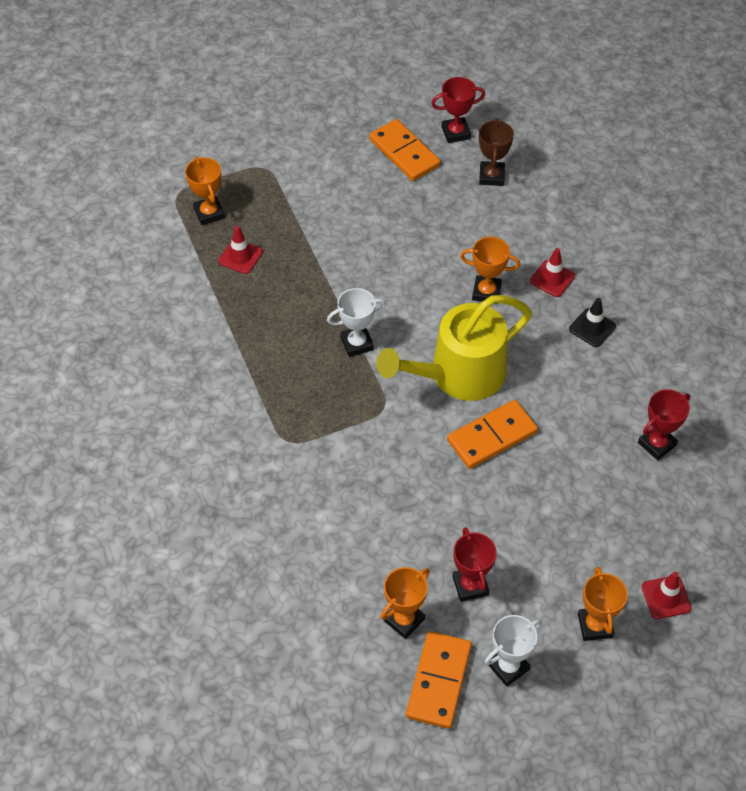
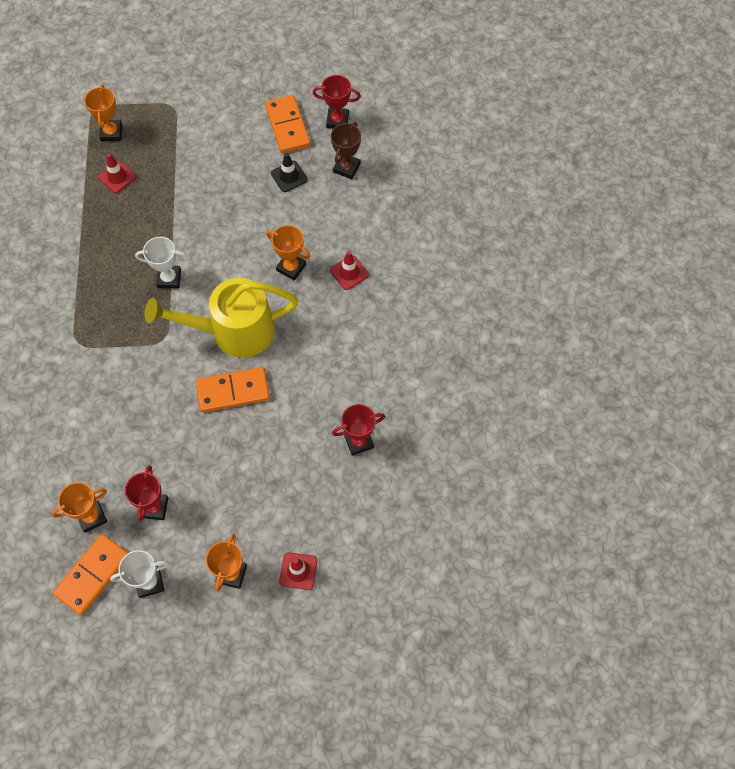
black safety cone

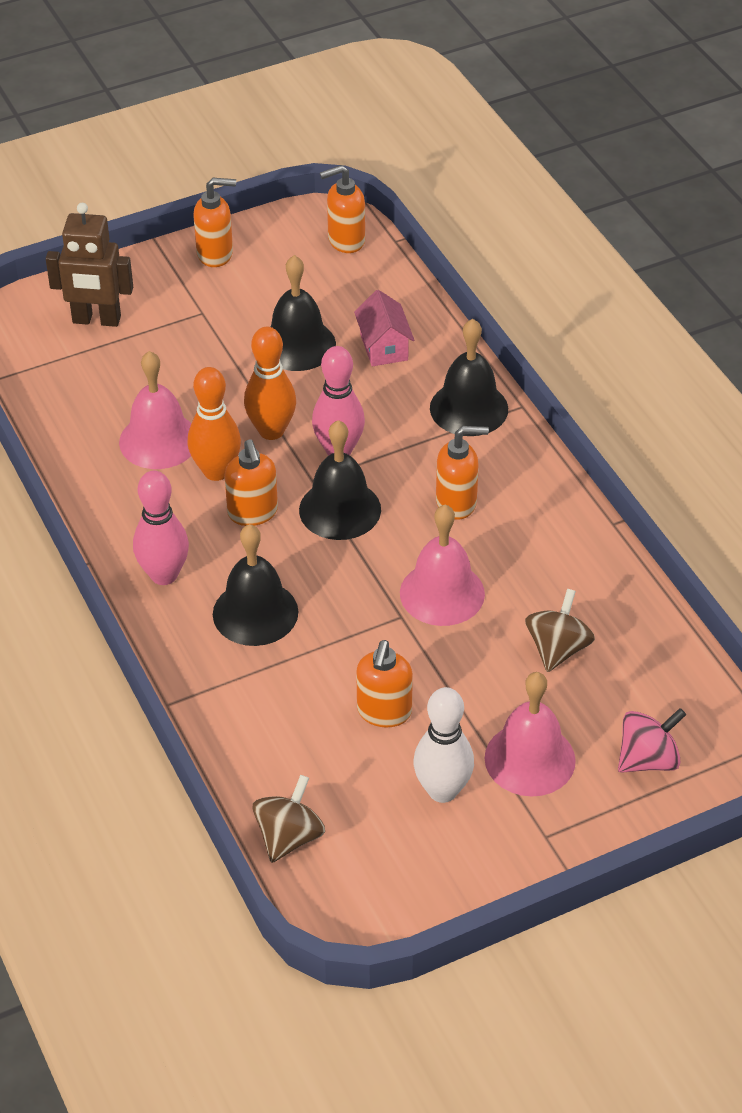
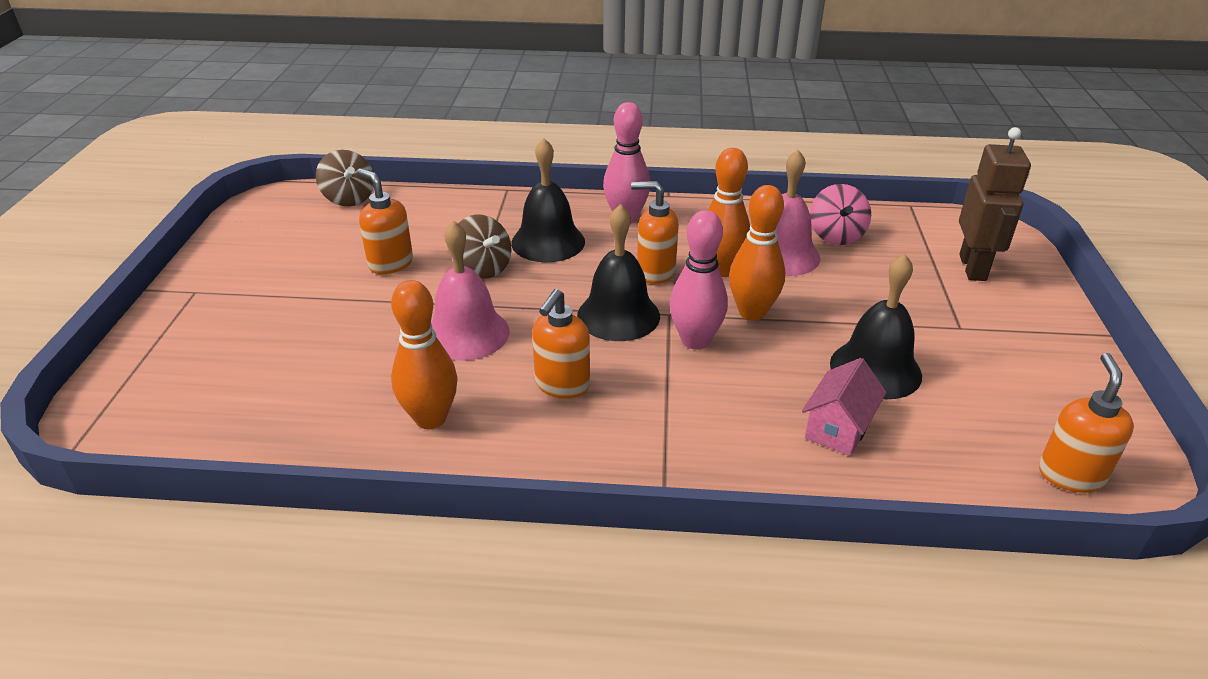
orange-coloured soap pump (no. 1 from left in the first image)
russet toy robot
rose-pink toy house
black bell (no. 4 from left in the first image)
russet toy top (no. 2 from left)
rose-pink bell (no. 3 from left in the first image)
white skittle
rose-pink toy top
orange-coloured skittle (no. 1 from left)

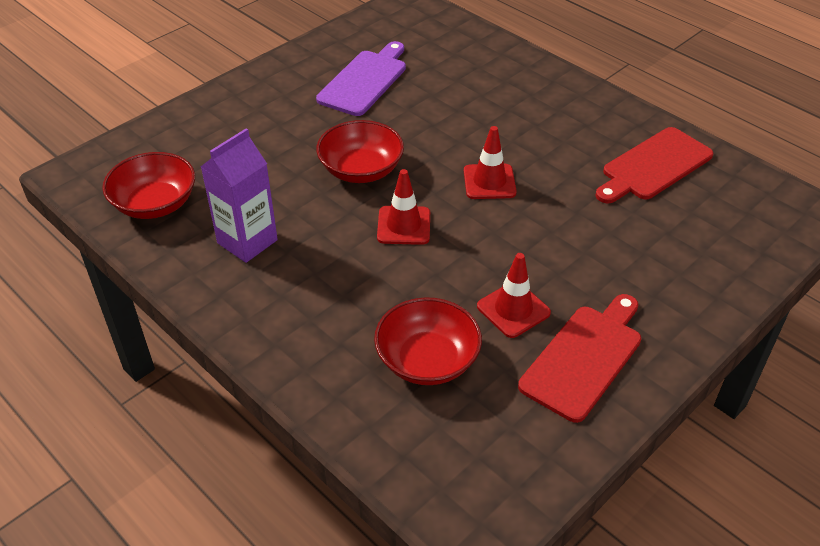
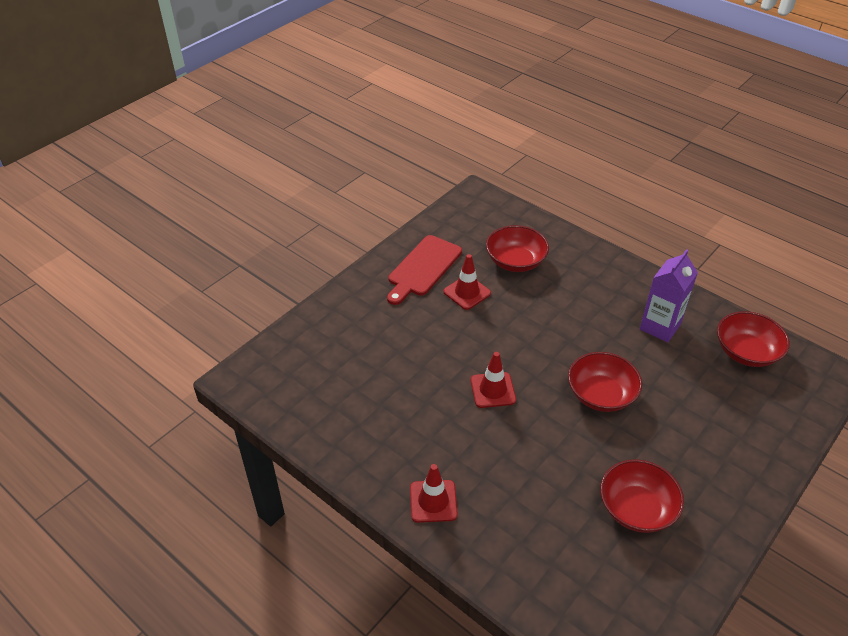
crimson deep dish (no. 3 from left)
crimson cutting board (no. 2 from left in the first image)
crimson safety cone (no. 1 from left)

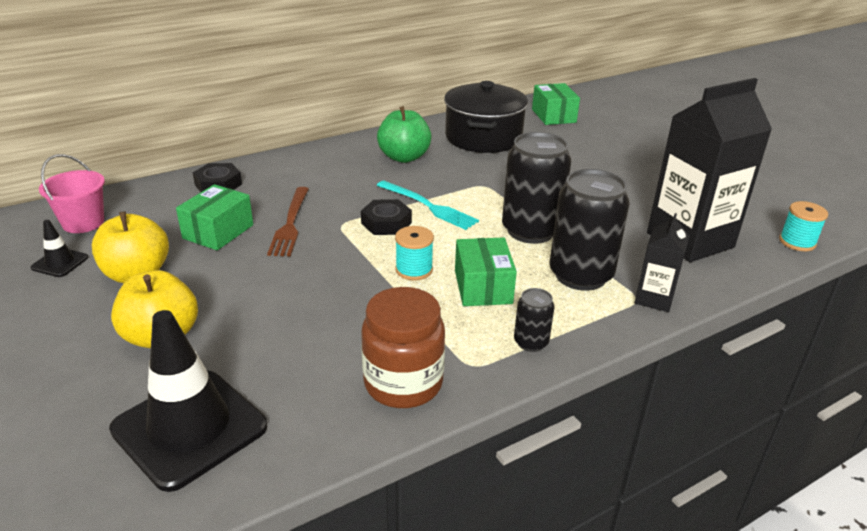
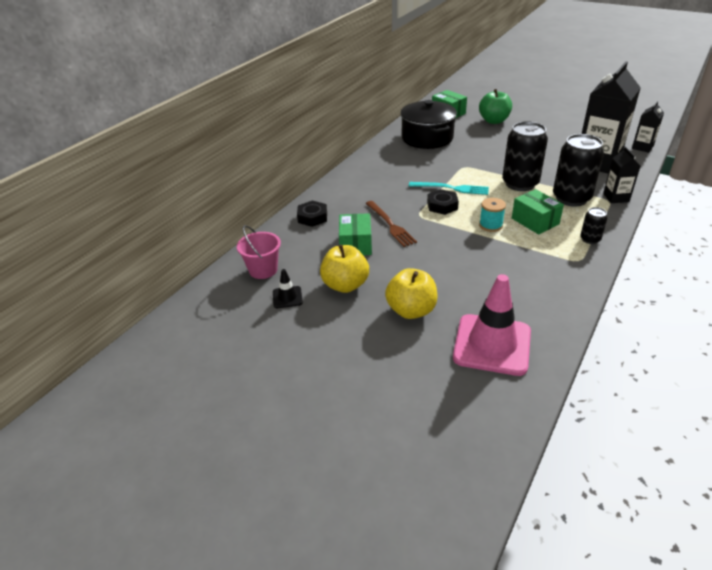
emerald toy apple
black juice carton (no. 3 from left)
russet jar
rose-pink safety cone

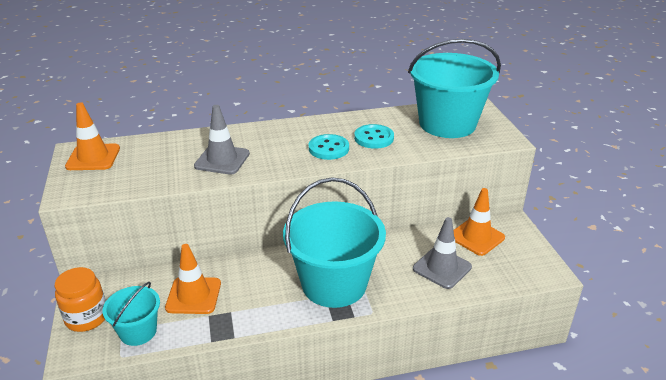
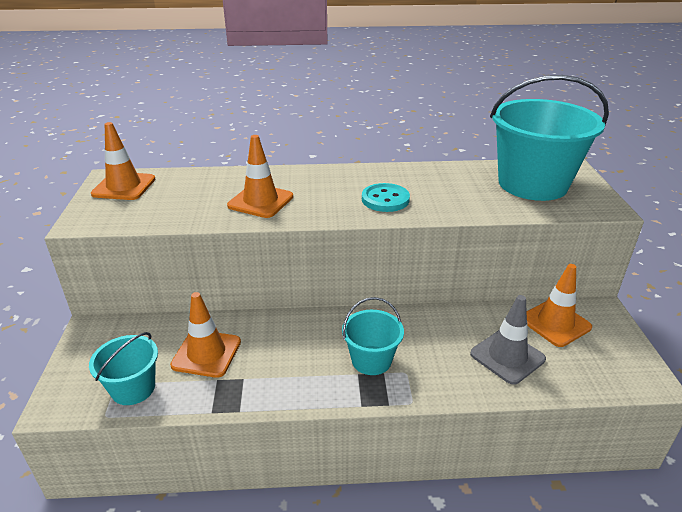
orange-coloured safety cone (no. 3 from left)
teal button (no. 2 from left in the first image)
teal bucket (no. 2 from left)
orange-coloured jar

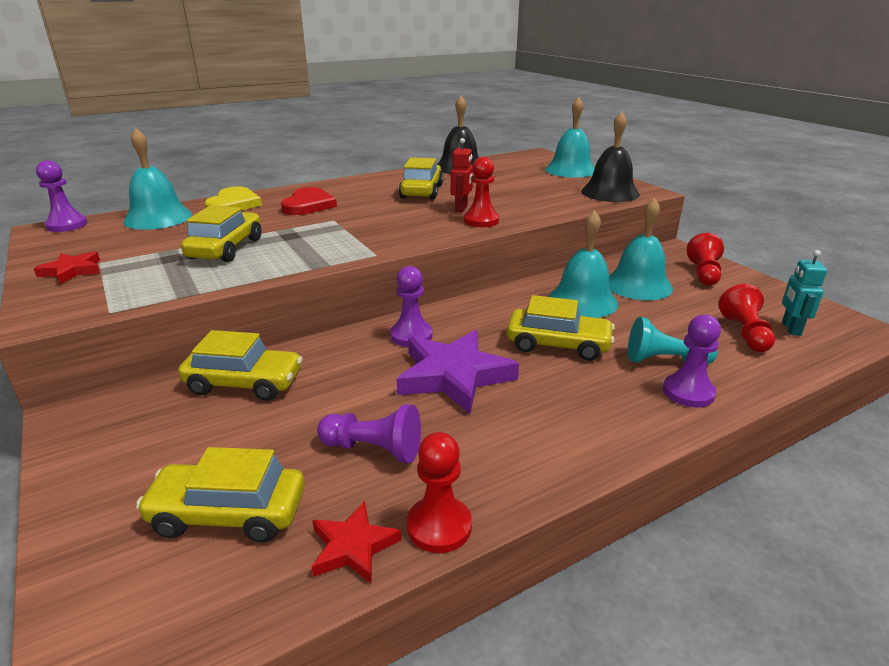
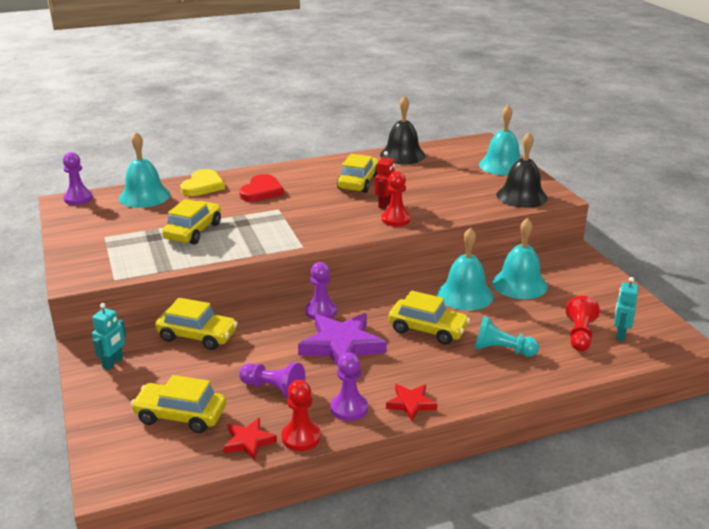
crimson game pawn (no. 3 from left in the first image)
crimson five-pointed star (no. 2 from left)
royal purple game pawn (no. 4 from left)
teal toy robot (no. 1 from left)

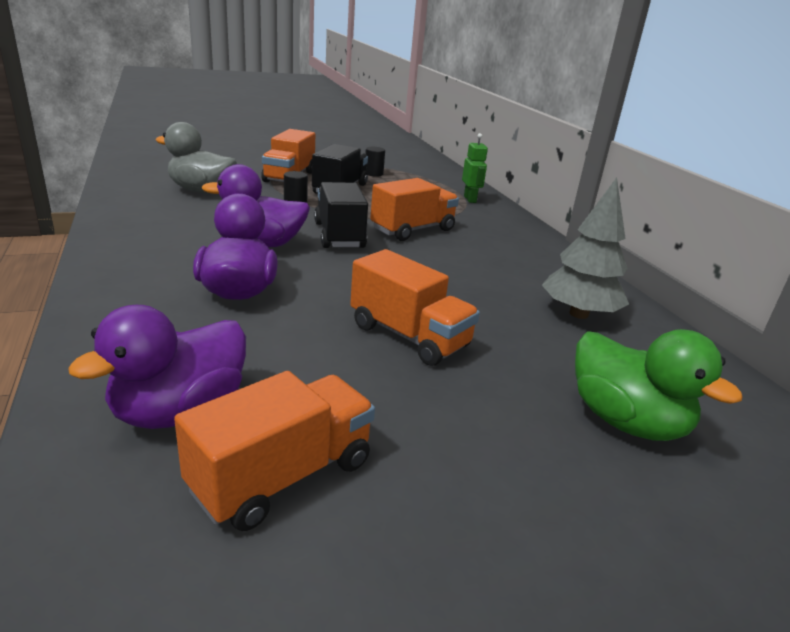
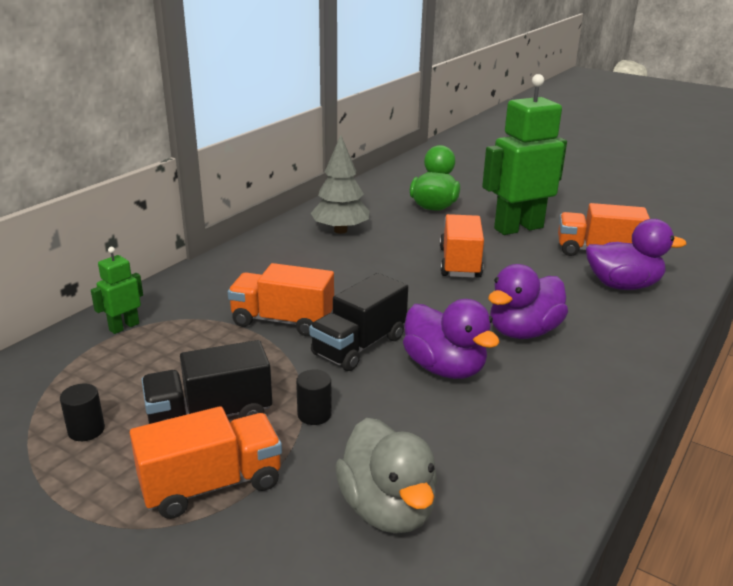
emerald toy robot (no. 2 from left)

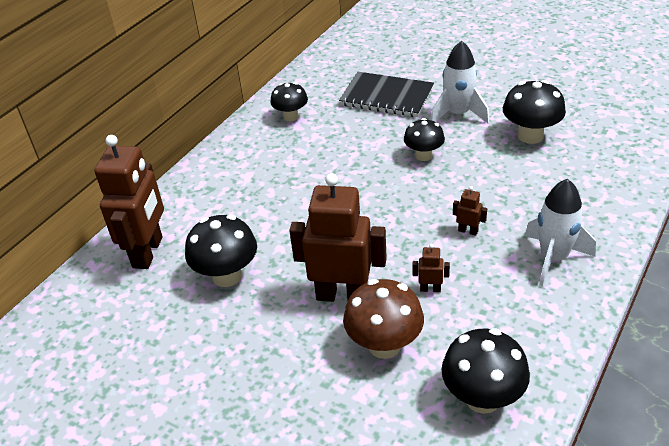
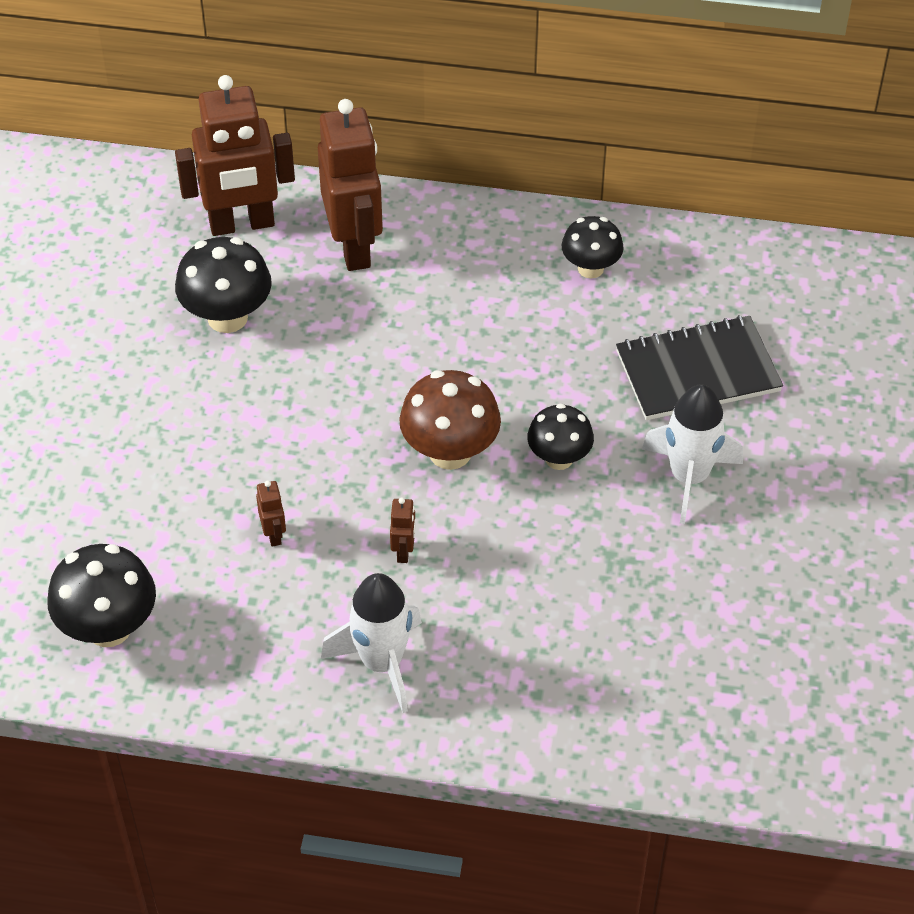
black exercise book
black toadstool (no. 5 from left in the first image)
russet toy robot (no. 3 from left)
russet toadstool

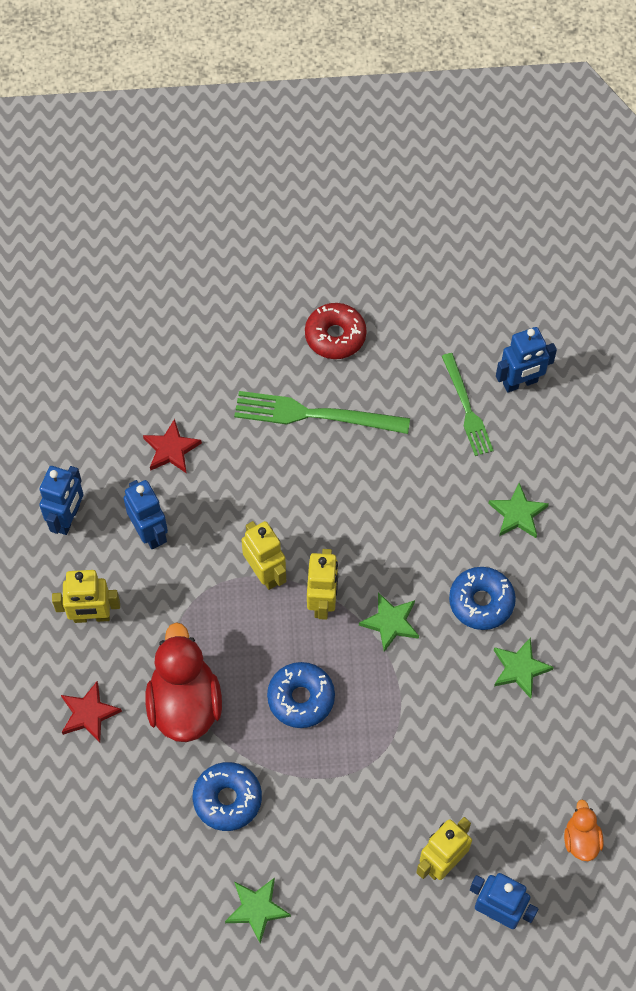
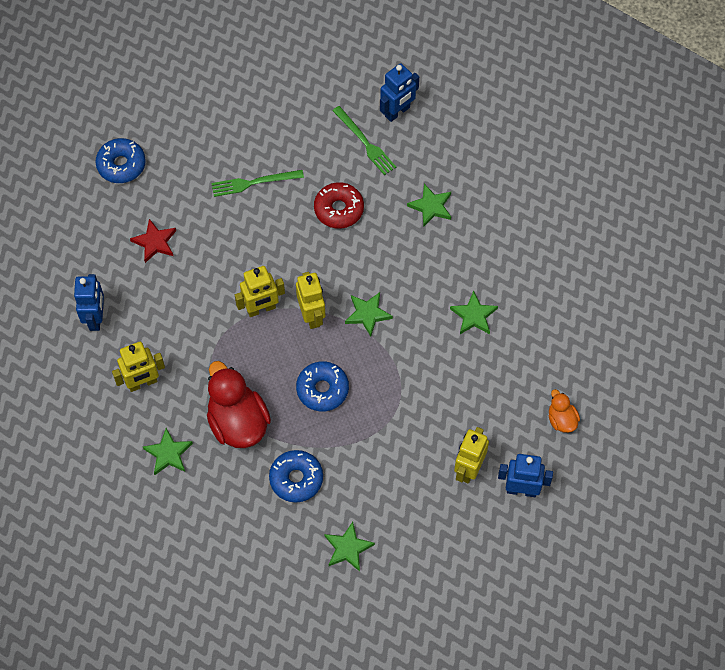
crimson doughnut
emerald table fork (no. 1 from left)
blue toy robot (no. 2 from left in the first image)
bright yellow toy robot (no. 2 from left)
blue doughnut (no. 1 from left)
emerald five-pointed star (no. 1 from left)

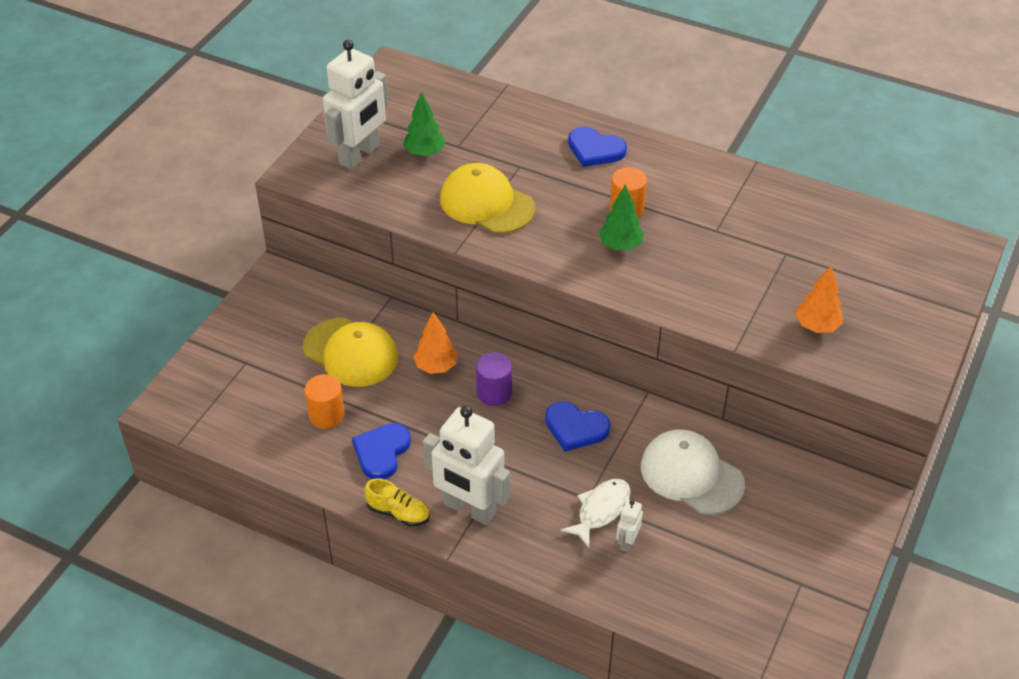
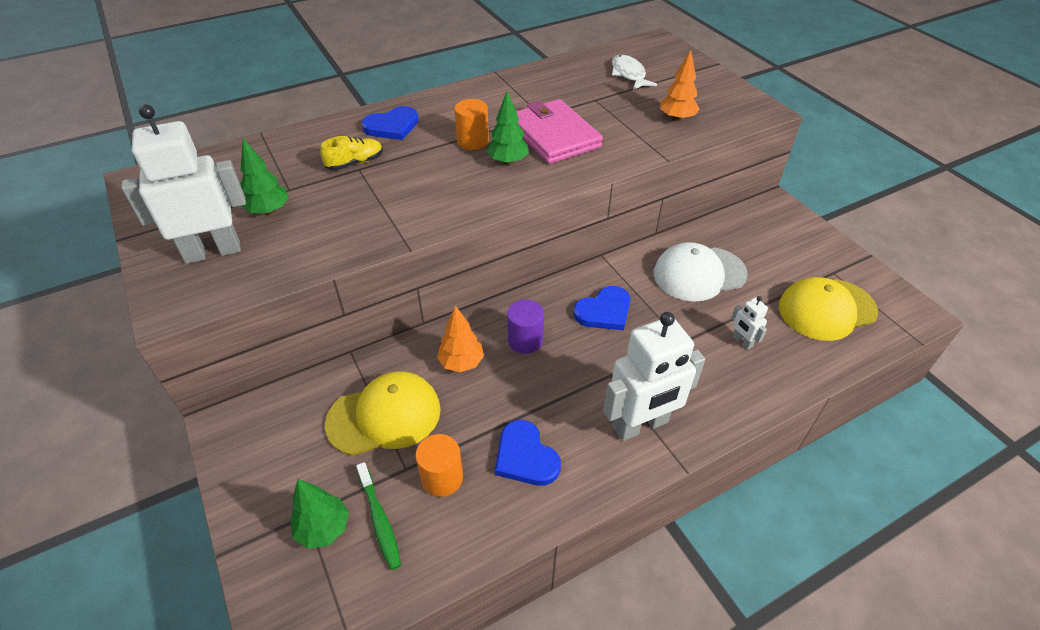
white toy robot (no. 1 from left)
bright yellow cap (no. 2 from left)
bright yellow lace-up shoe
white fish
rose-pink wallet
emerald dental brush
emerald toy tree (no. 2 from left)

